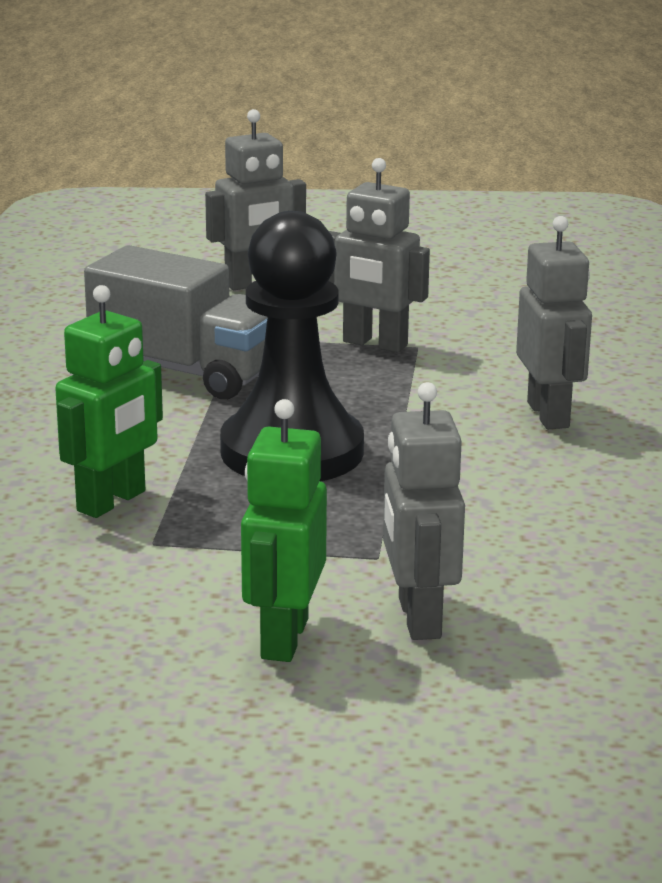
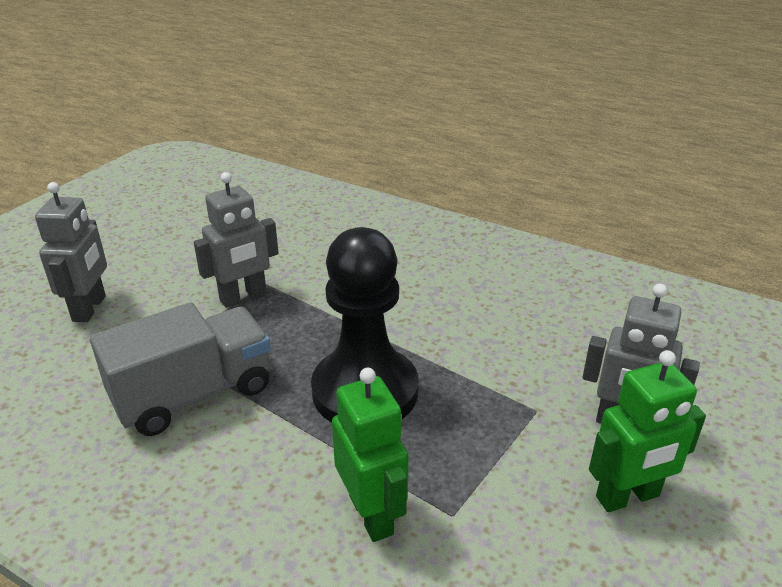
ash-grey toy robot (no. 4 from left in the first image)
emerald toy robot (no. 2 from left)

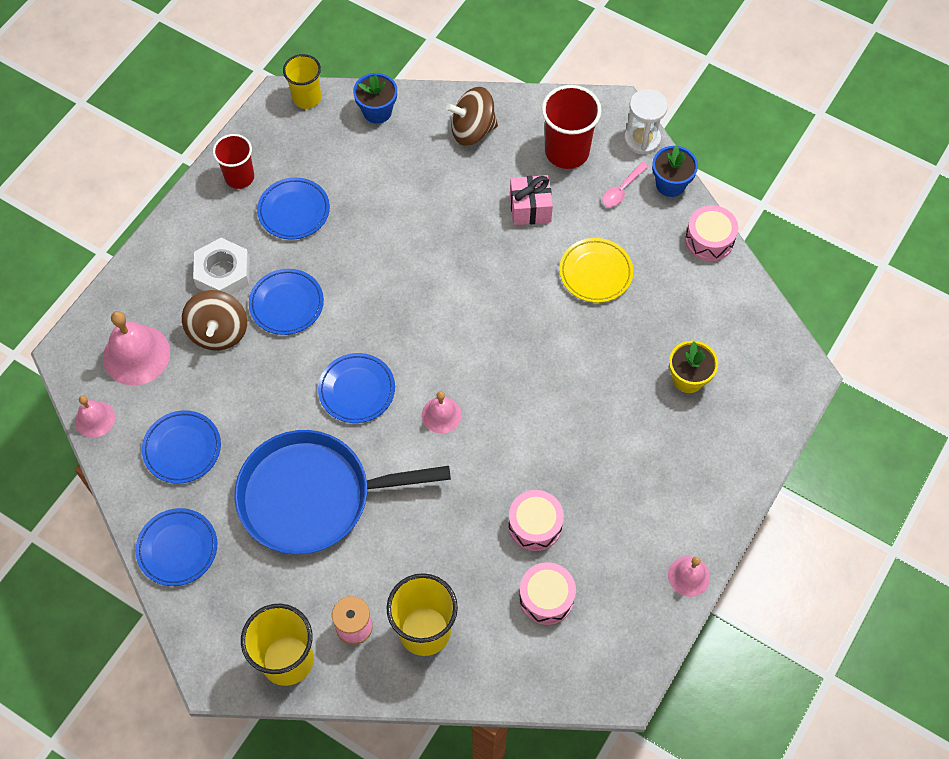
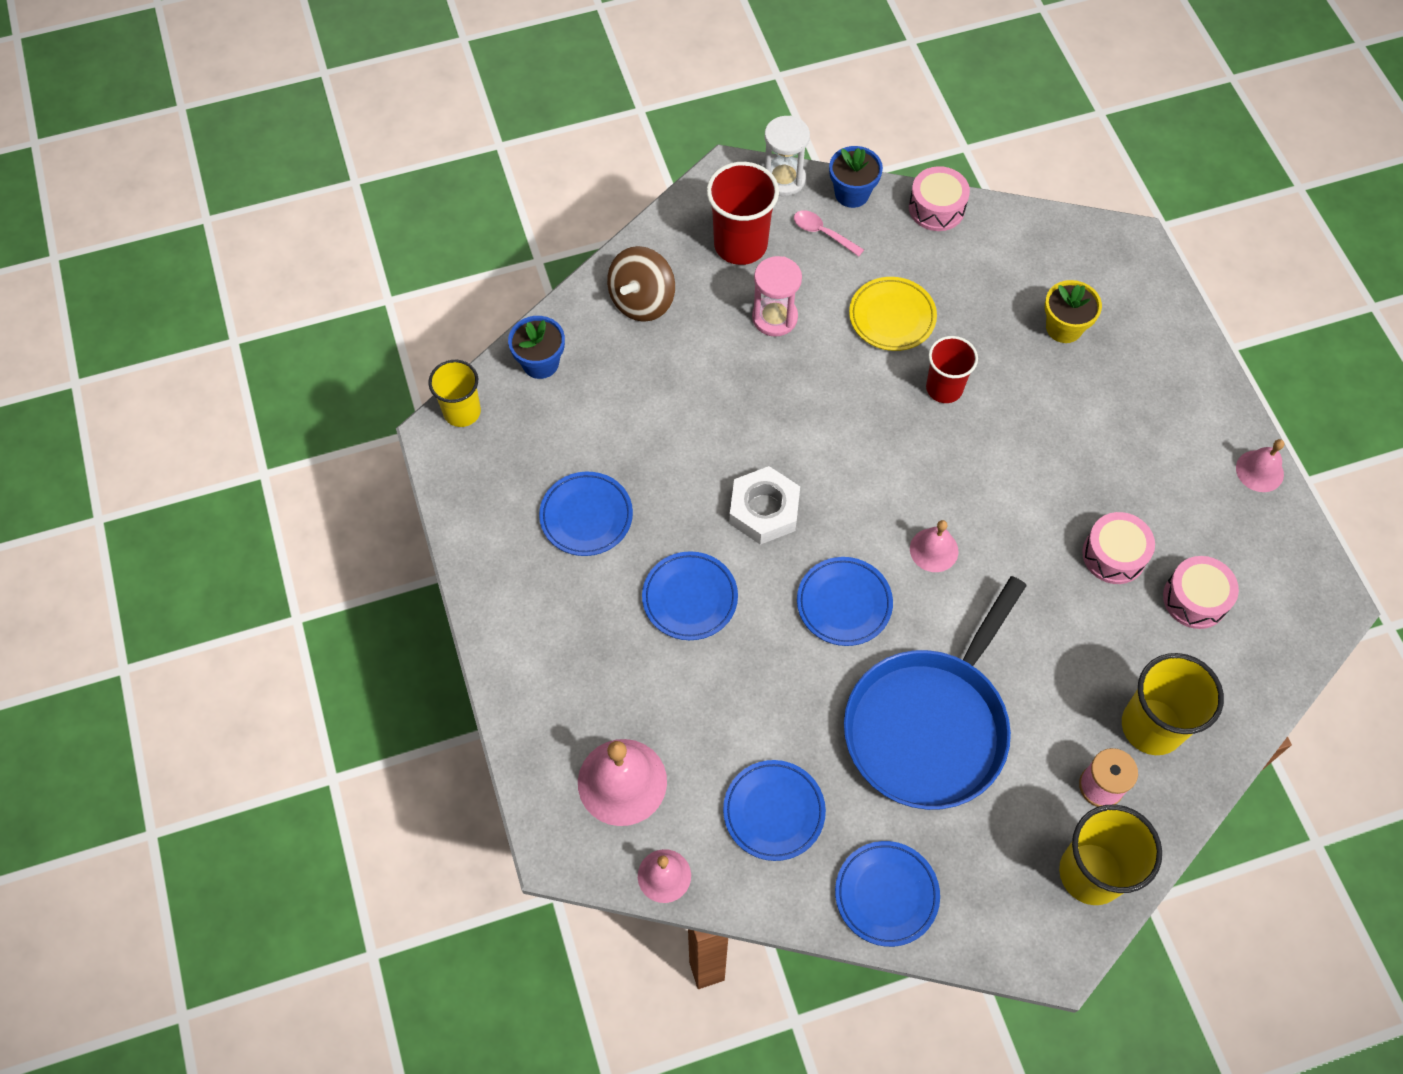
crimson beaker (no. 2 from left)
rose-pink spoon
rose-pink hourglass
white hex nut
russet toy top (no. 1 from left in the first image)

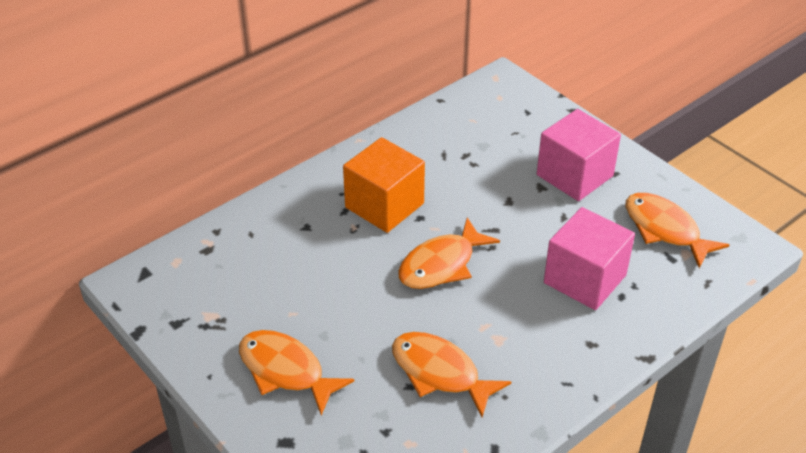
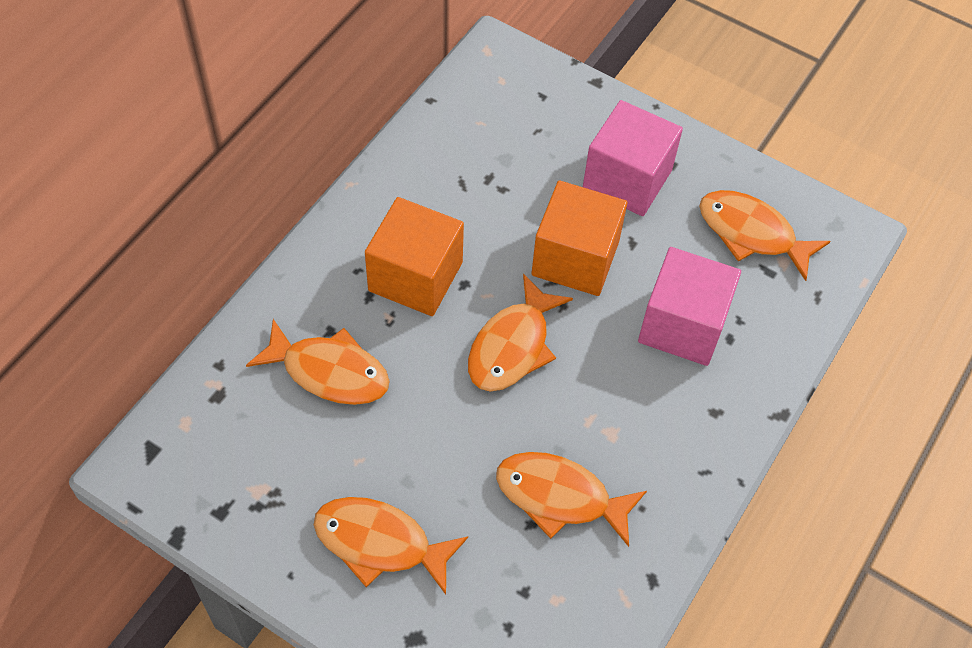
orange-coloured block (no. 2 from left)
orange-coloured fish (no. 1 from left)

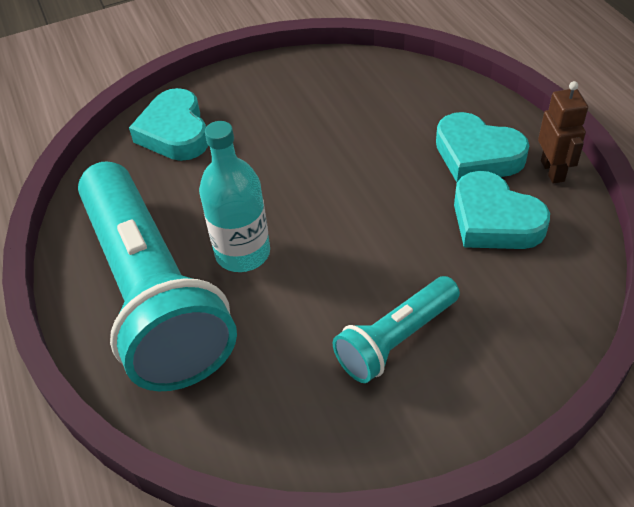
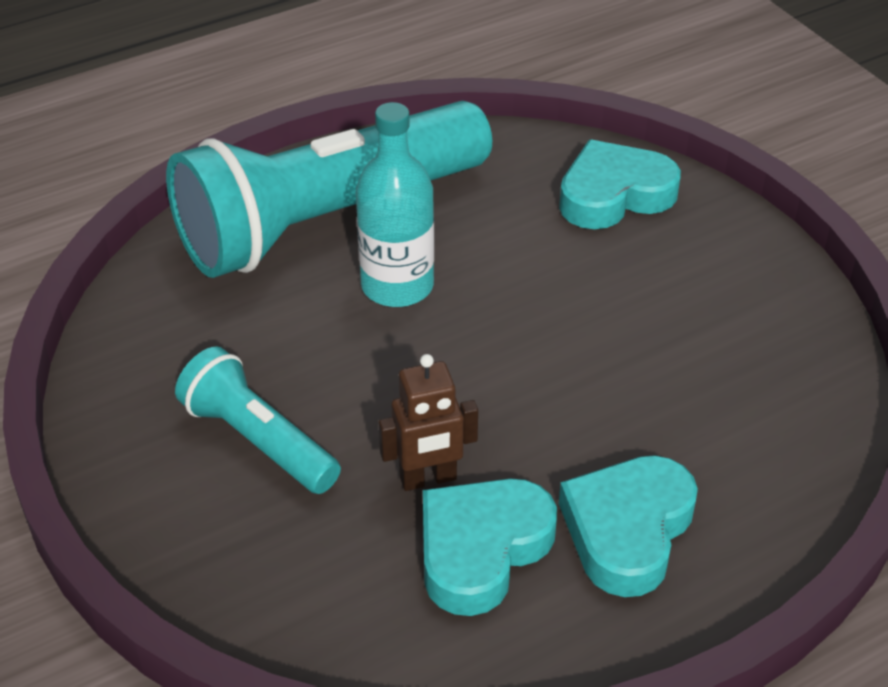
russet toy robot

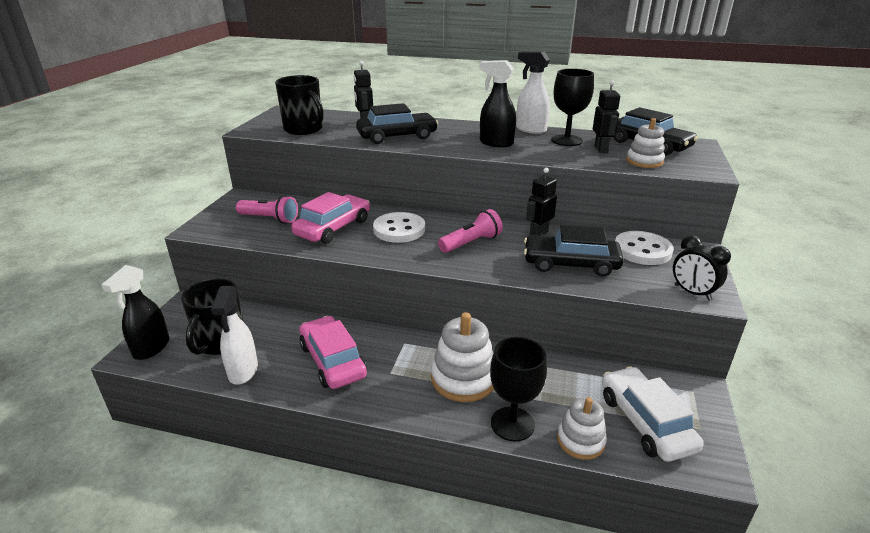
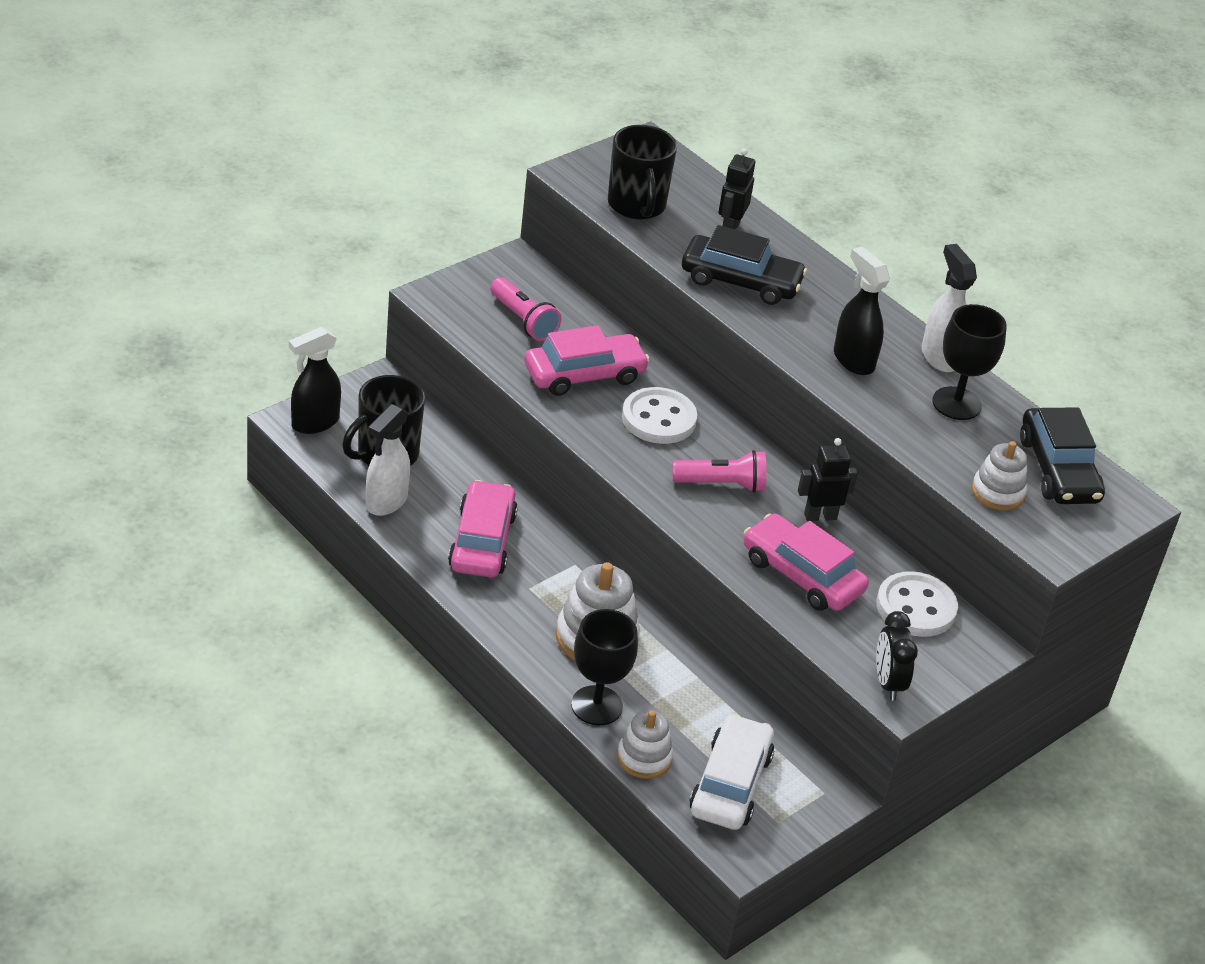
black toy robot (no. 3 from left in the first image)
rose-pink toy car (no. 3 from left)

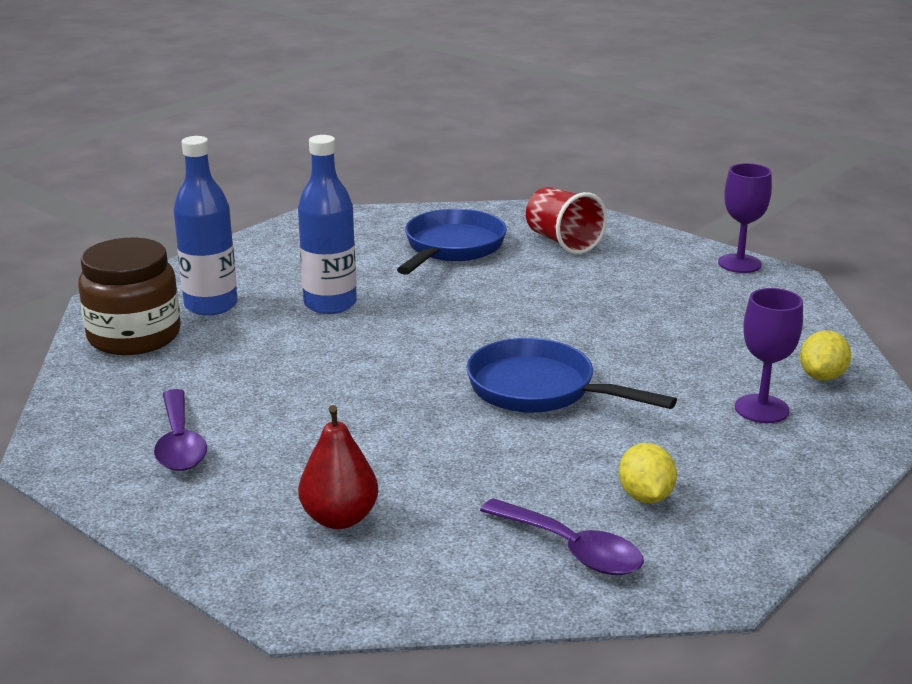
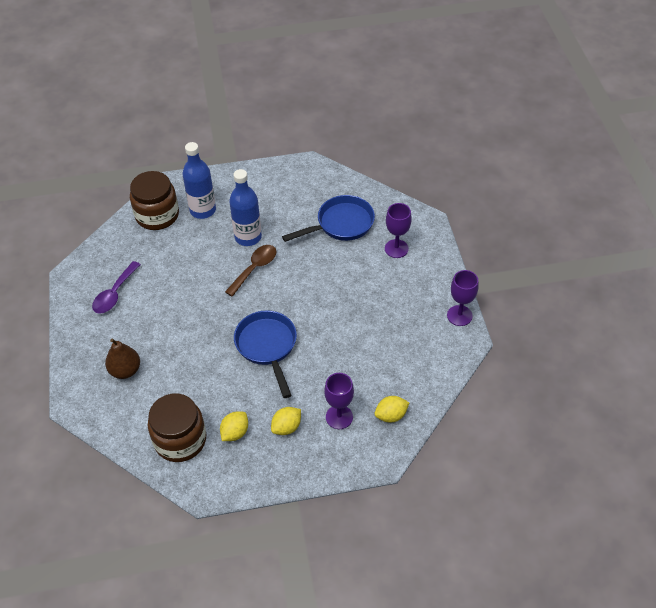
royal purple goblet (no. 2 from left)
russet pear
russet jar (no. 2 from left)
russet spoon
bright yellow citrus fruit (no. 2 from left)

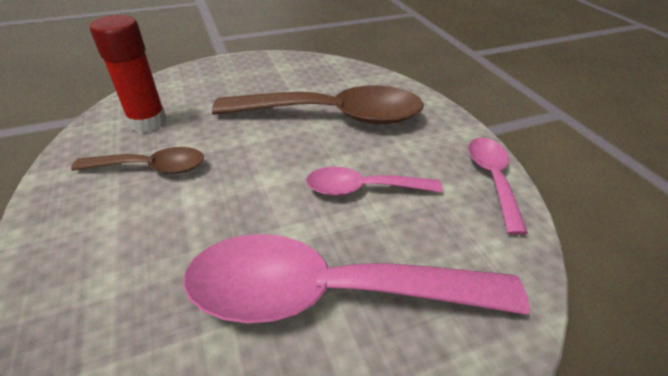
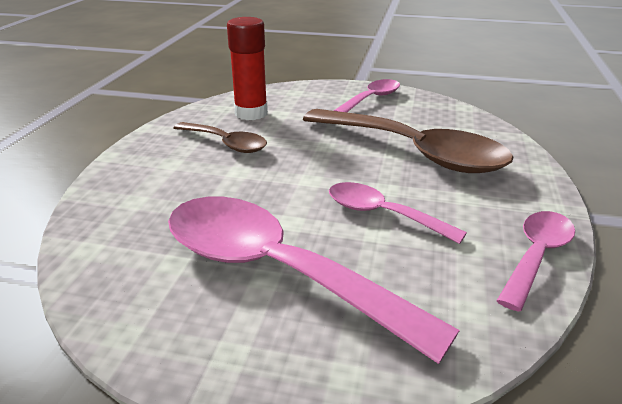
rose-pink spoon (no. 2 from left)

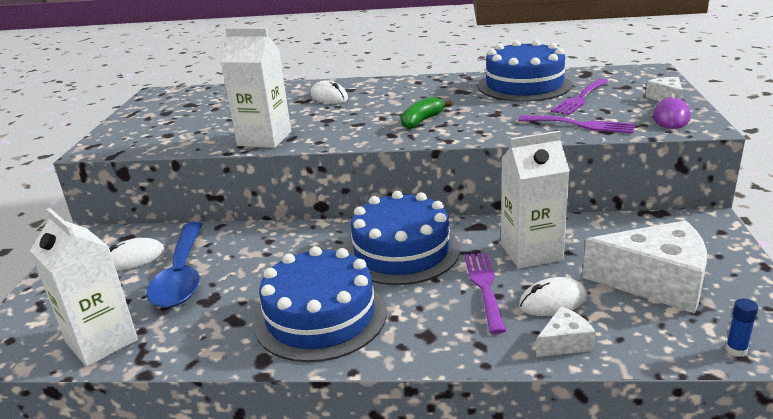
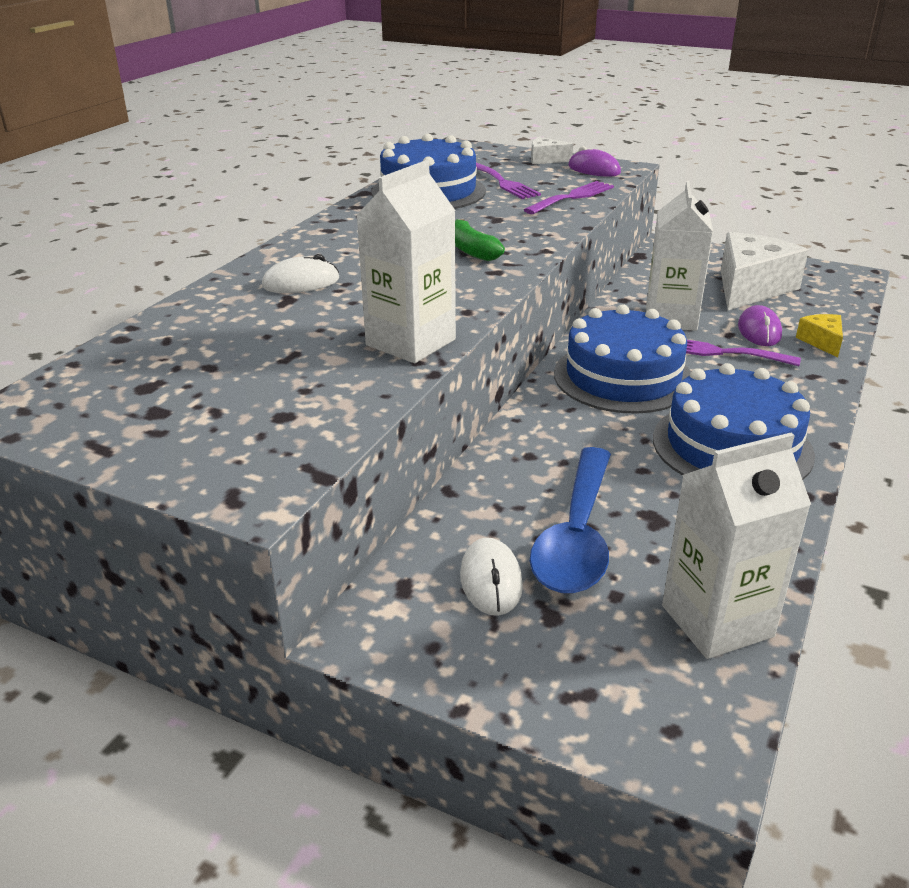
blue spoon
royal purple computer mouse (no. 2 from left)
blue glue
bright yellow cheese wedge

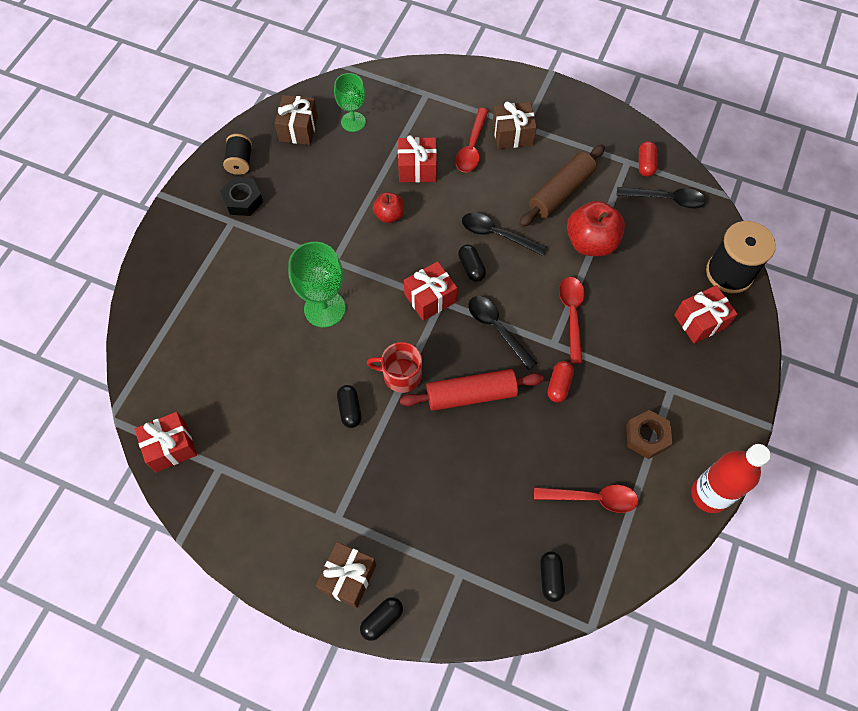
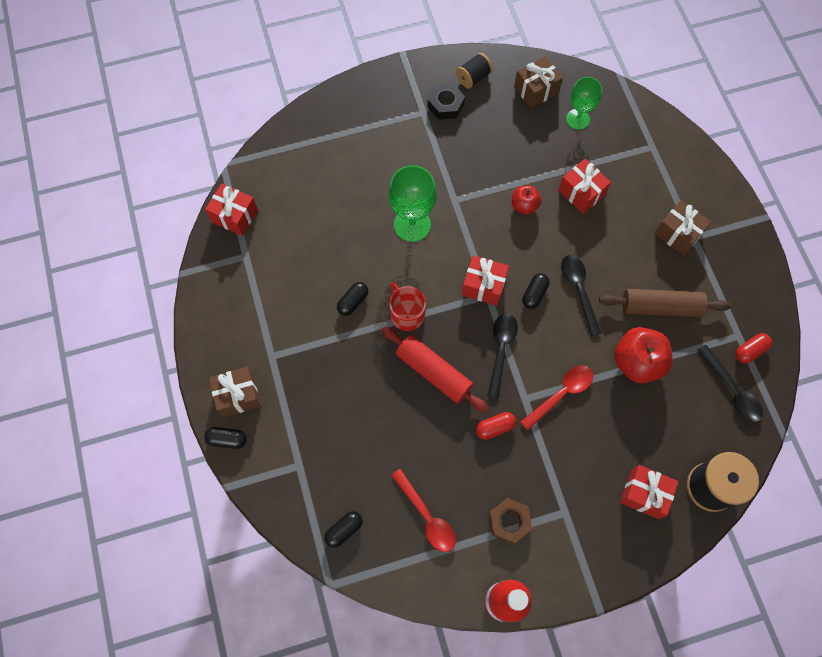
crimson spoon (no. 1 from left in the first image)

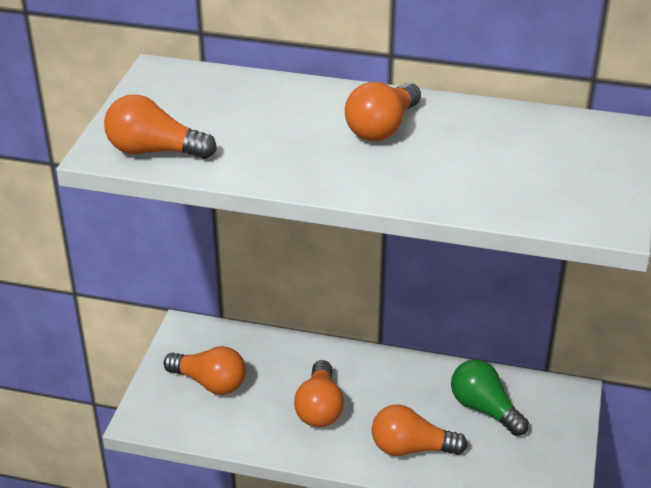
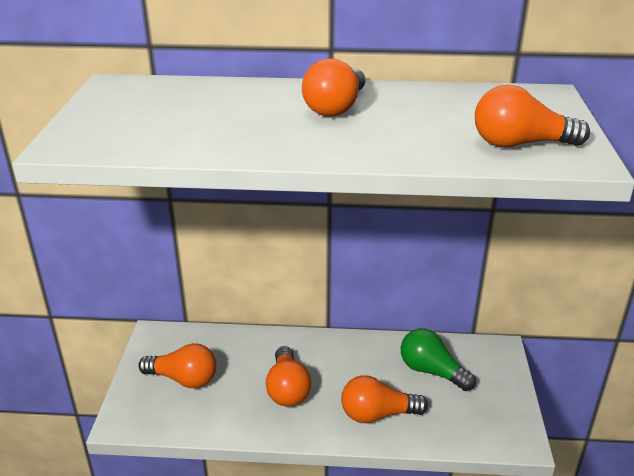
orange-coloured lightbulb (no. 5 from left)

